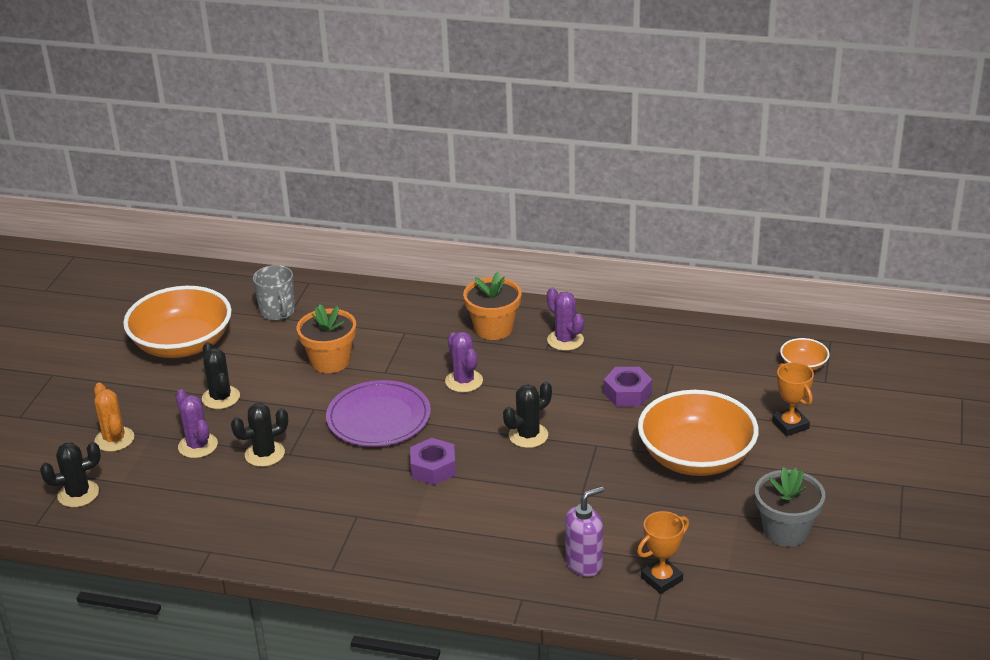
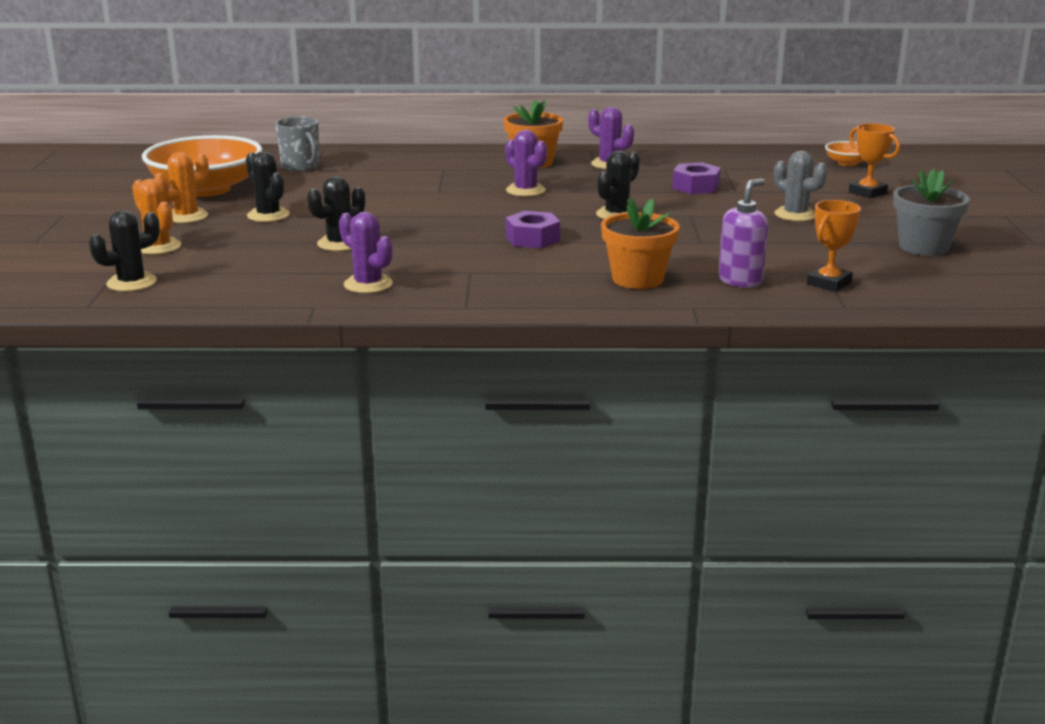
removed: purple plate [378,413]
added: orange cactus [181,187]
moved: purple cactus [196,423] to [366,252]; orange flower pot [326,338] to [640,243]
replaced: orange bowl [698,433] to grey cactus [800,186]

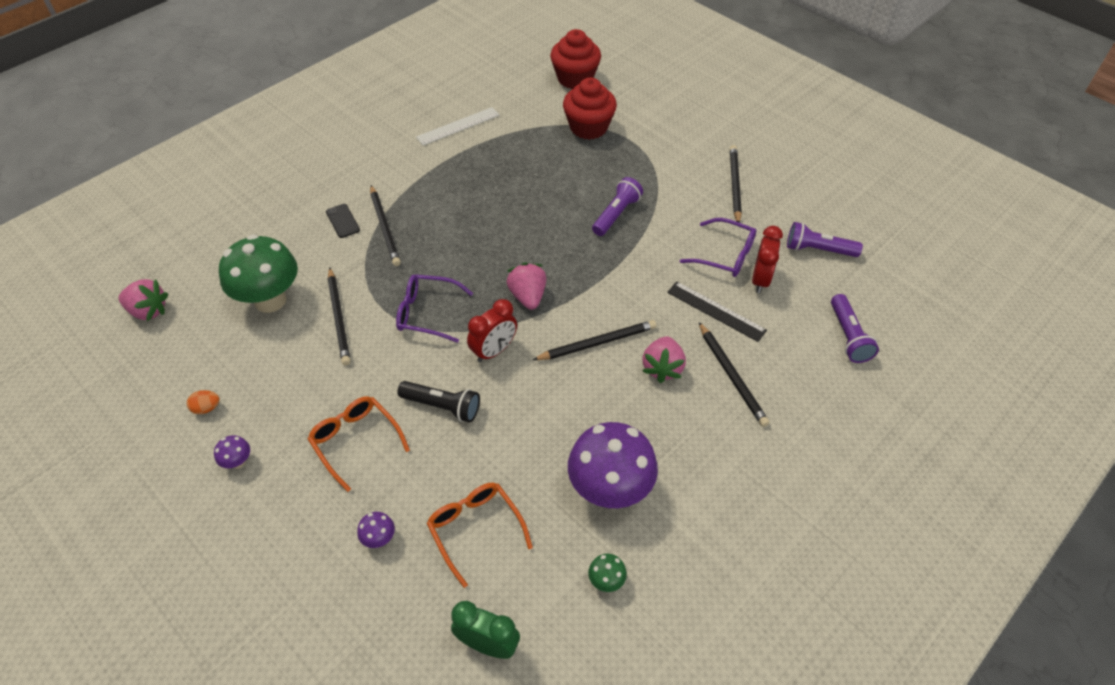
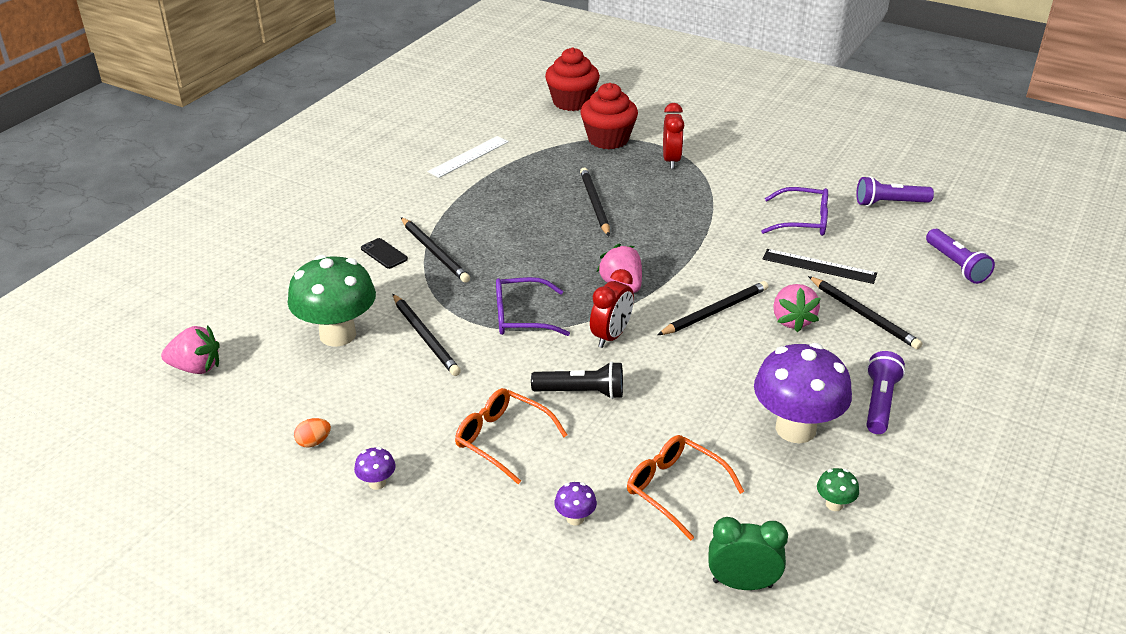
moved: purple flashlight [617,206] to [886,392]; black pencil [736,184] to [595,202]; red clock [767,259] to [674,136]

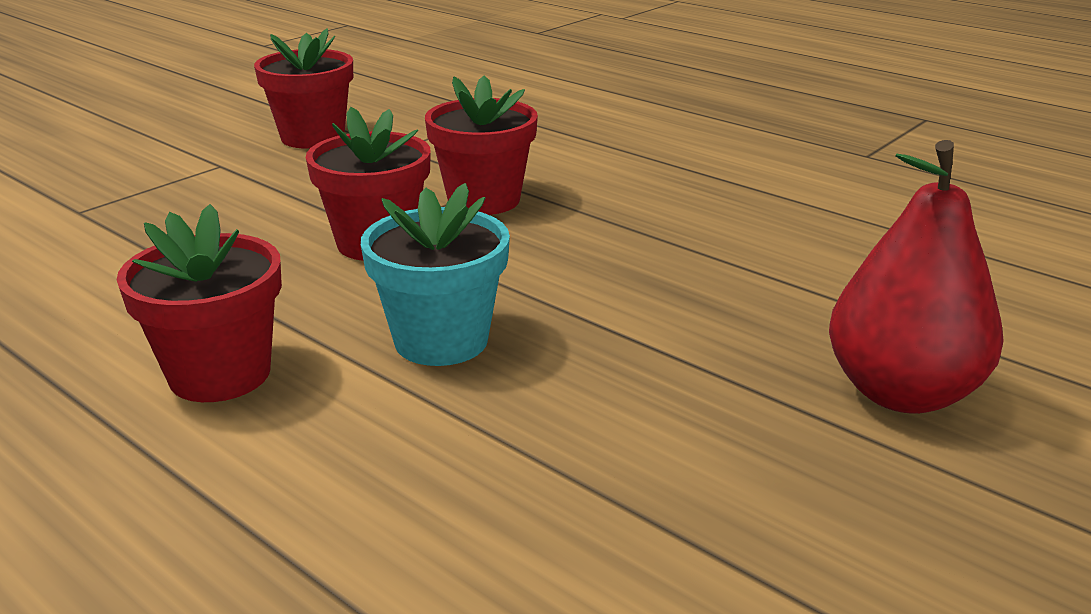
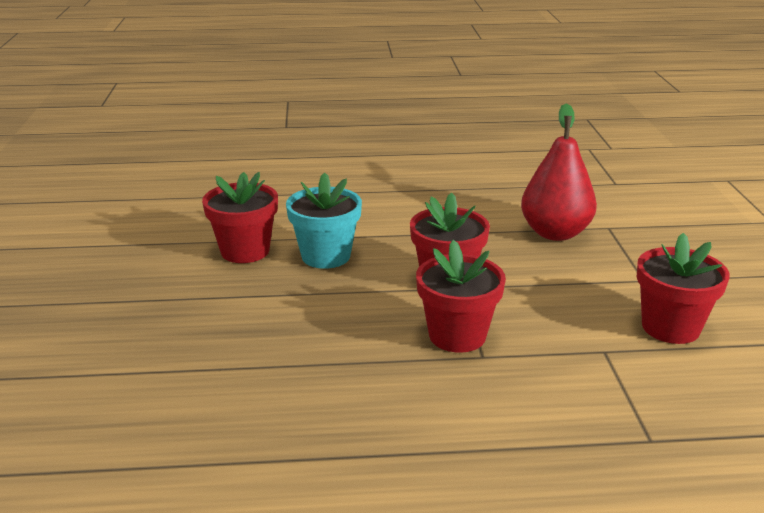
moved: red flower pot [199,303] to [240,217]; red pear [916,277] to [559,172]

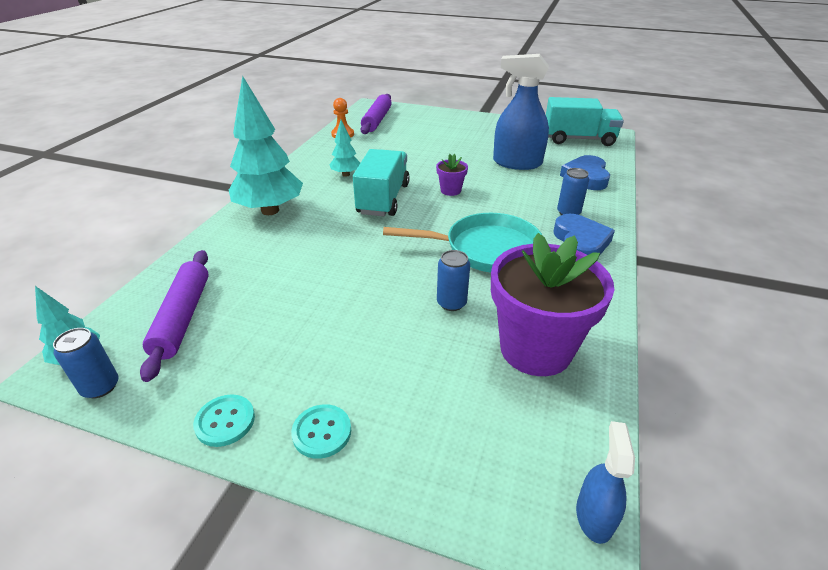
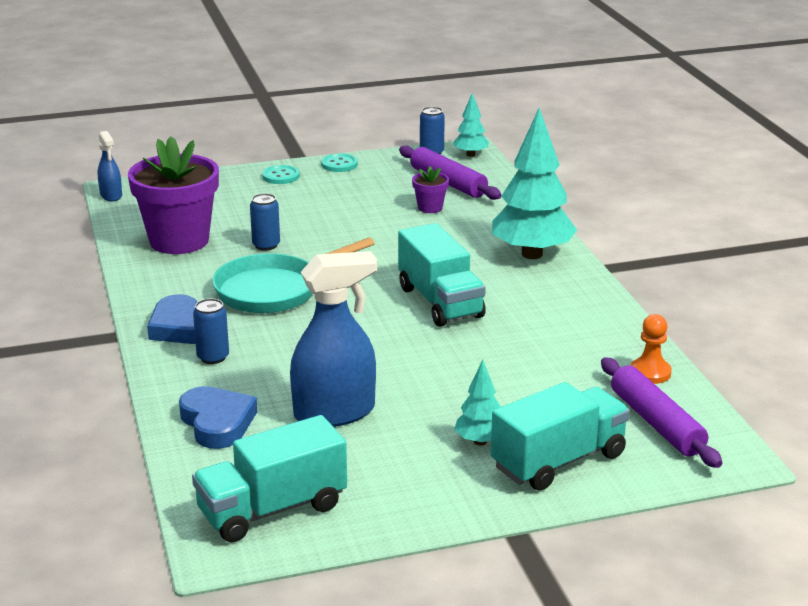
added: turquoise truck [560,436]
moved: turquoise tree [345,148] to [477,402]; purple flower pot [452,175] to [430,189]

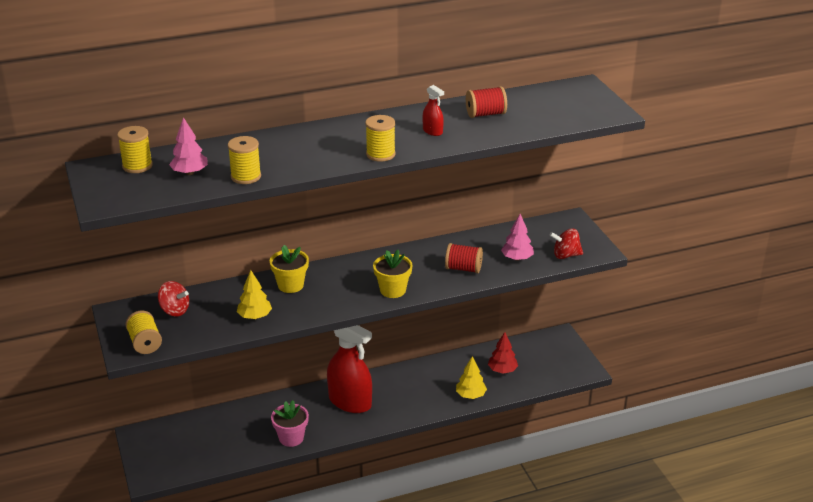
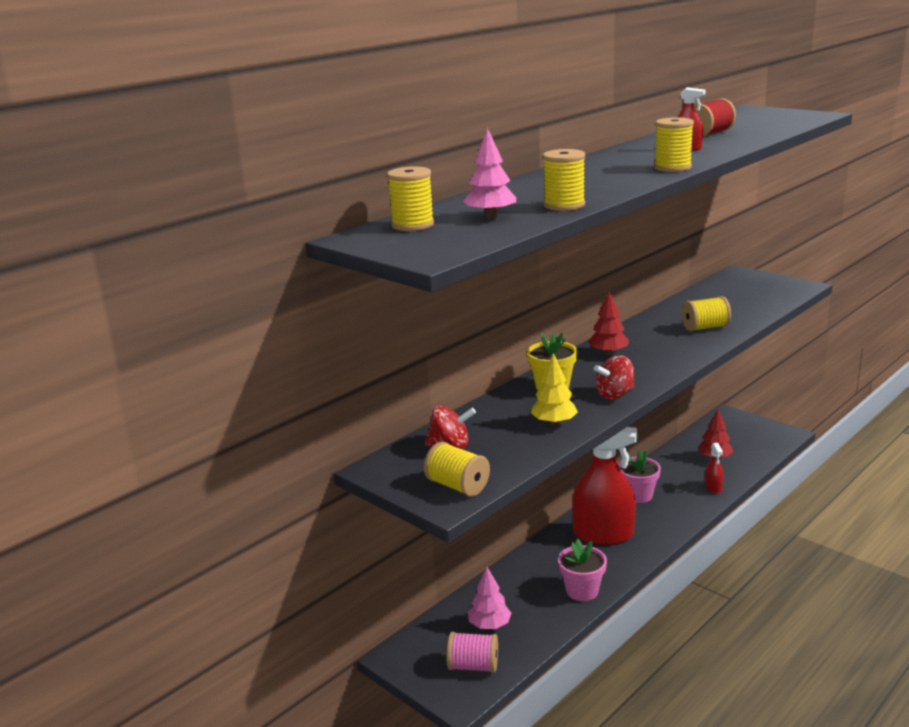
removed: yellow flower pot [392,274]
added: pink spool [472,652]; red tree [608,323]; pink flower pot [639,476]
moved: pink tree [517,237] to [489,598]; red spinning top [566,243] to [614,377]
replaced: yellow tree [471,377] to red spray bottle [714,468]
recoloured: red spool [464,258] to yellow spool [706,313]

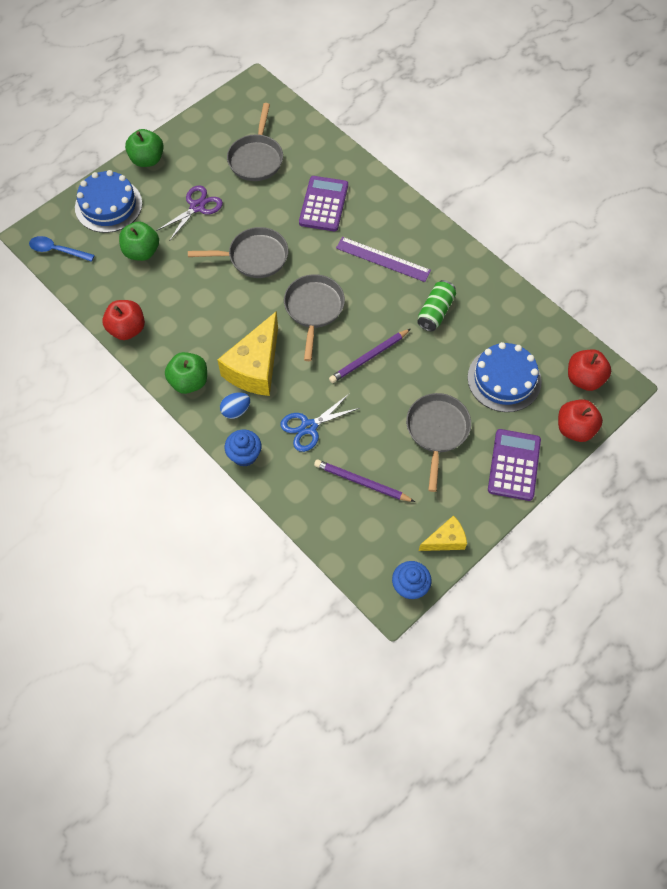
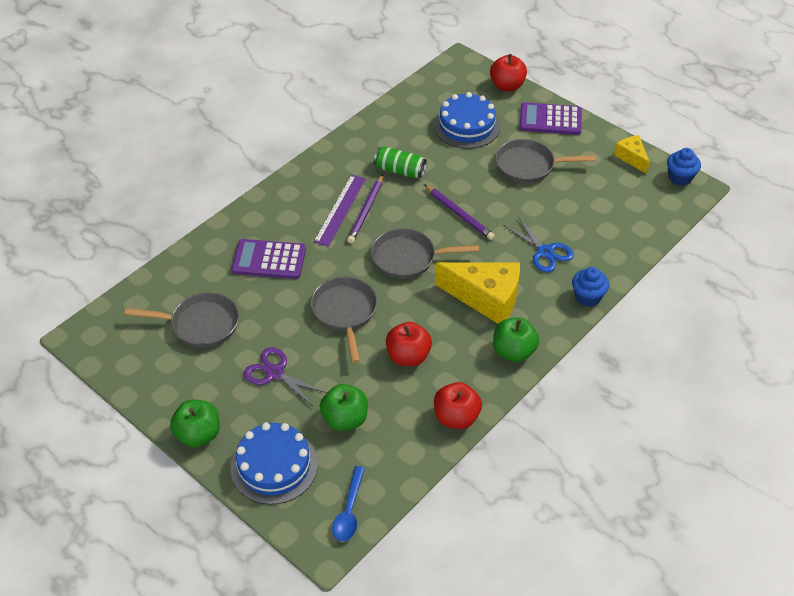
removed: blue egg [235,406]
moved: purple pencil [364,481] to [365,208]; red apple [589,370] to [409,344]

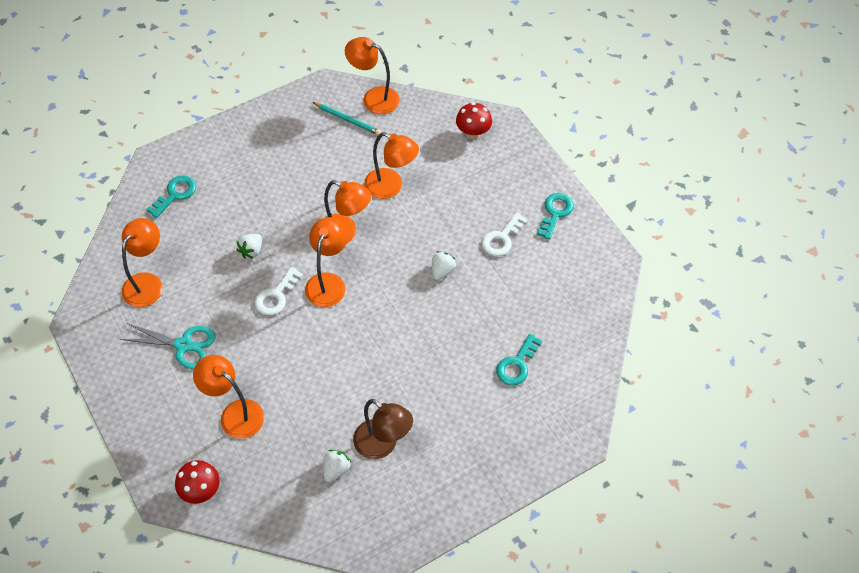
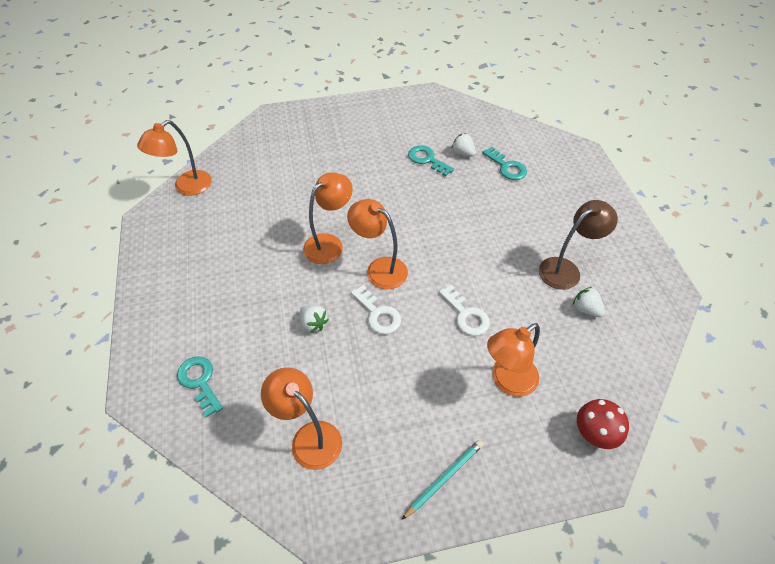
removed: turquoise scissors [168,346]; orange lamp [391,165]; red mushroom [474,120]
moved: turquoise pencil [346,118] to [442,480]; white strawberry [444,265] to [463,145]; white key [505,234] to [464,310]; turquoise key [555,216] to [431,160]

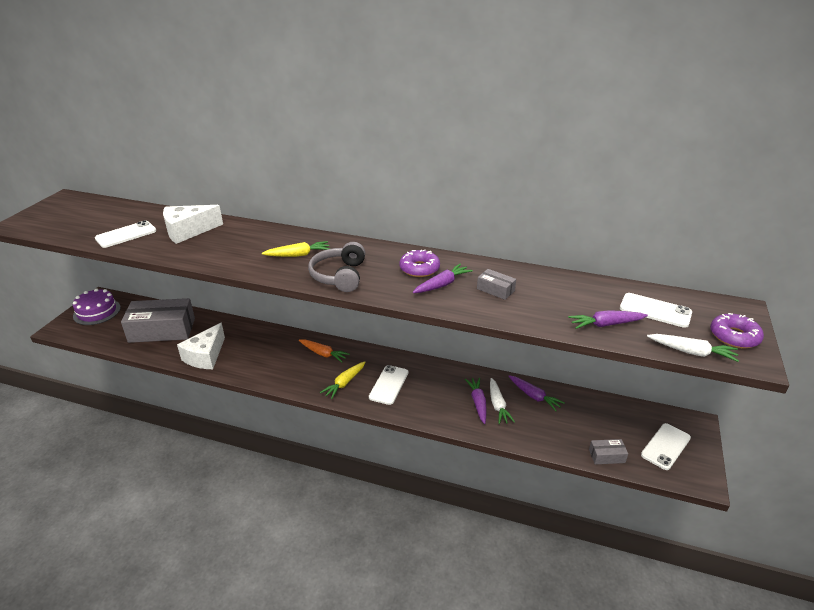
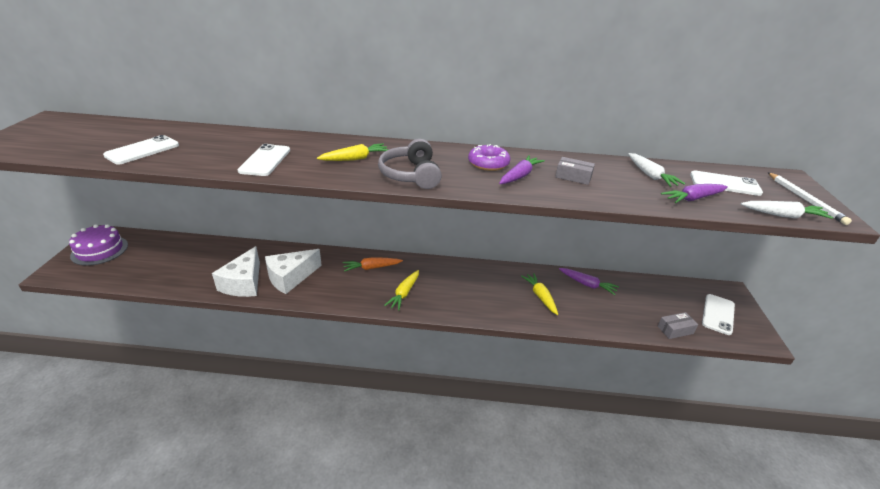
removed: grey box [158,320]
moved: white cheese [193,224] to [293,271]; white phone [389,385] to [263,160]; white carrot [502,401] to [656,170]
replaced: purple donut [737,330] to white pencil [810,198]
recoloured: purple carrot [476,401] to yellow carrot [539,294]
turned: orange carrot [324,351] = [373,264] 150 degrees clockwise

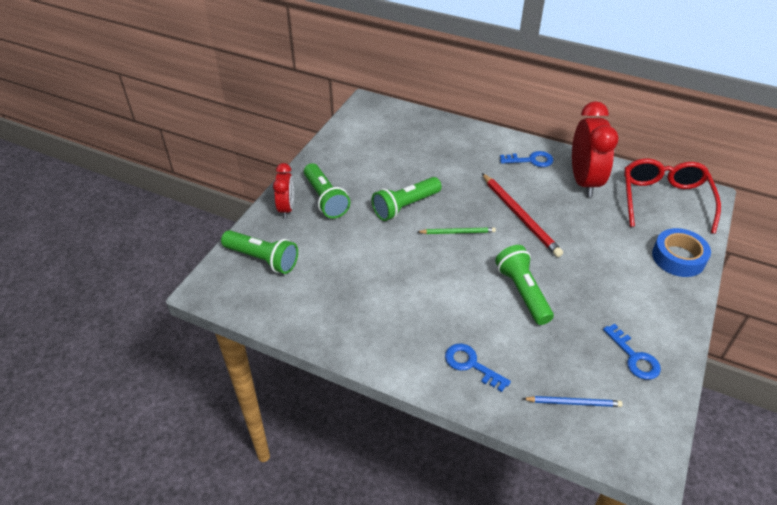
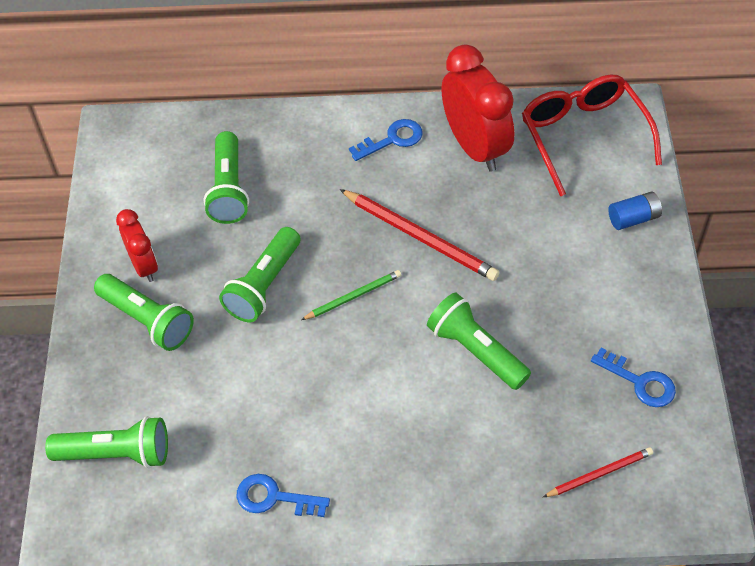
added: green flashlight [226,177]
moved: red clock [283,190] to [137,245]; blue key [478,367] to [283,495]
replaced: blue tape [681,252] to blue battery [635,211]
recoloured: blue pencil [572,401] to red pencil [598,472]

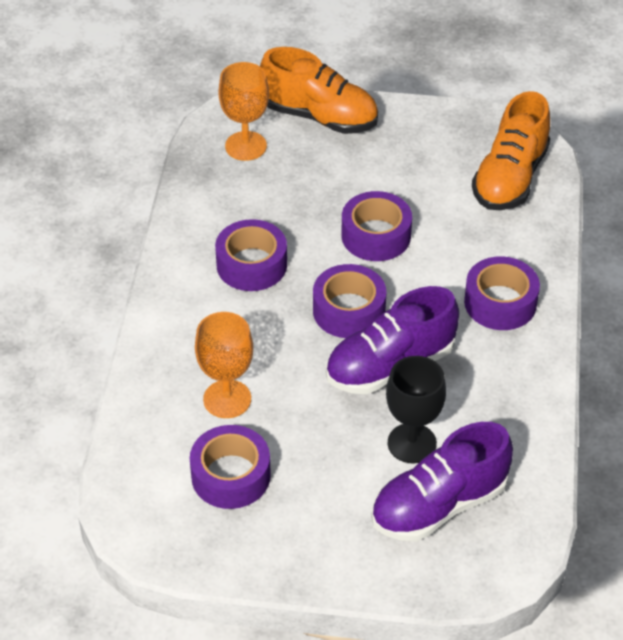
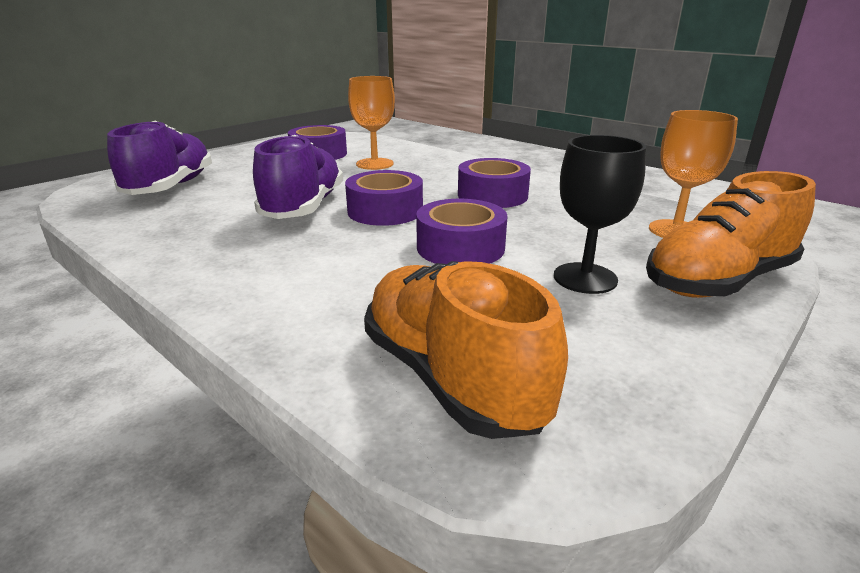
removed: purple tape [502,293]
moved: black goblet [416,409] to [600,214]

